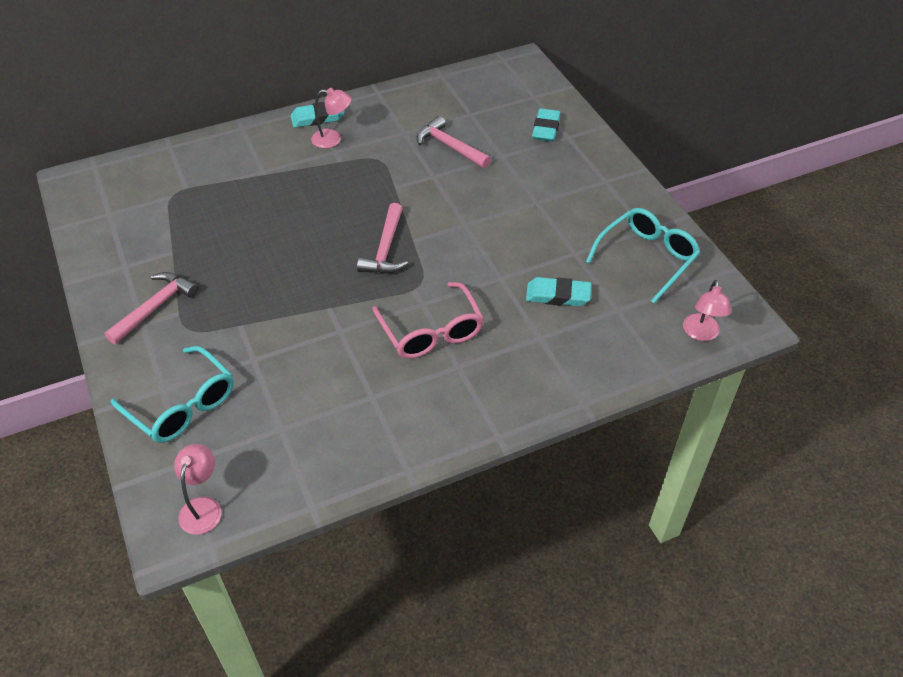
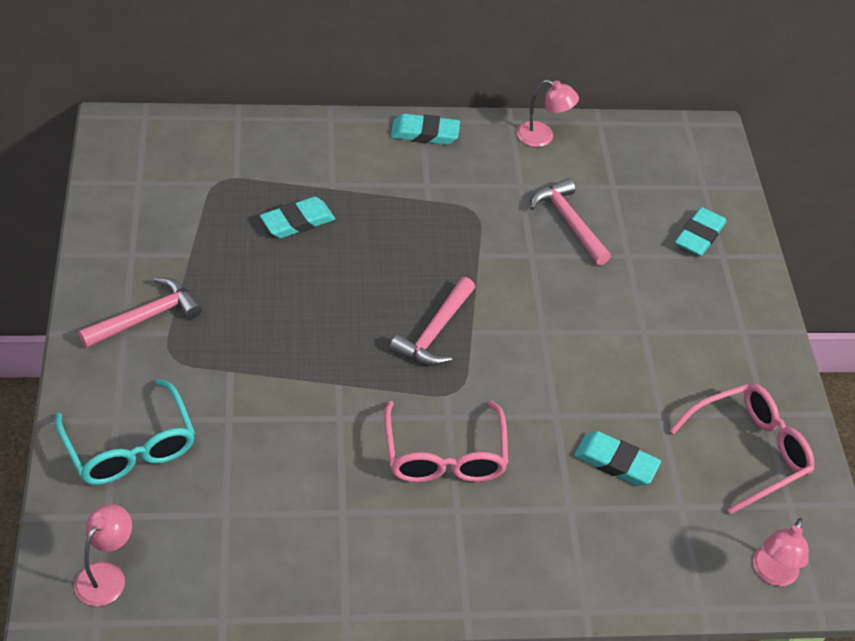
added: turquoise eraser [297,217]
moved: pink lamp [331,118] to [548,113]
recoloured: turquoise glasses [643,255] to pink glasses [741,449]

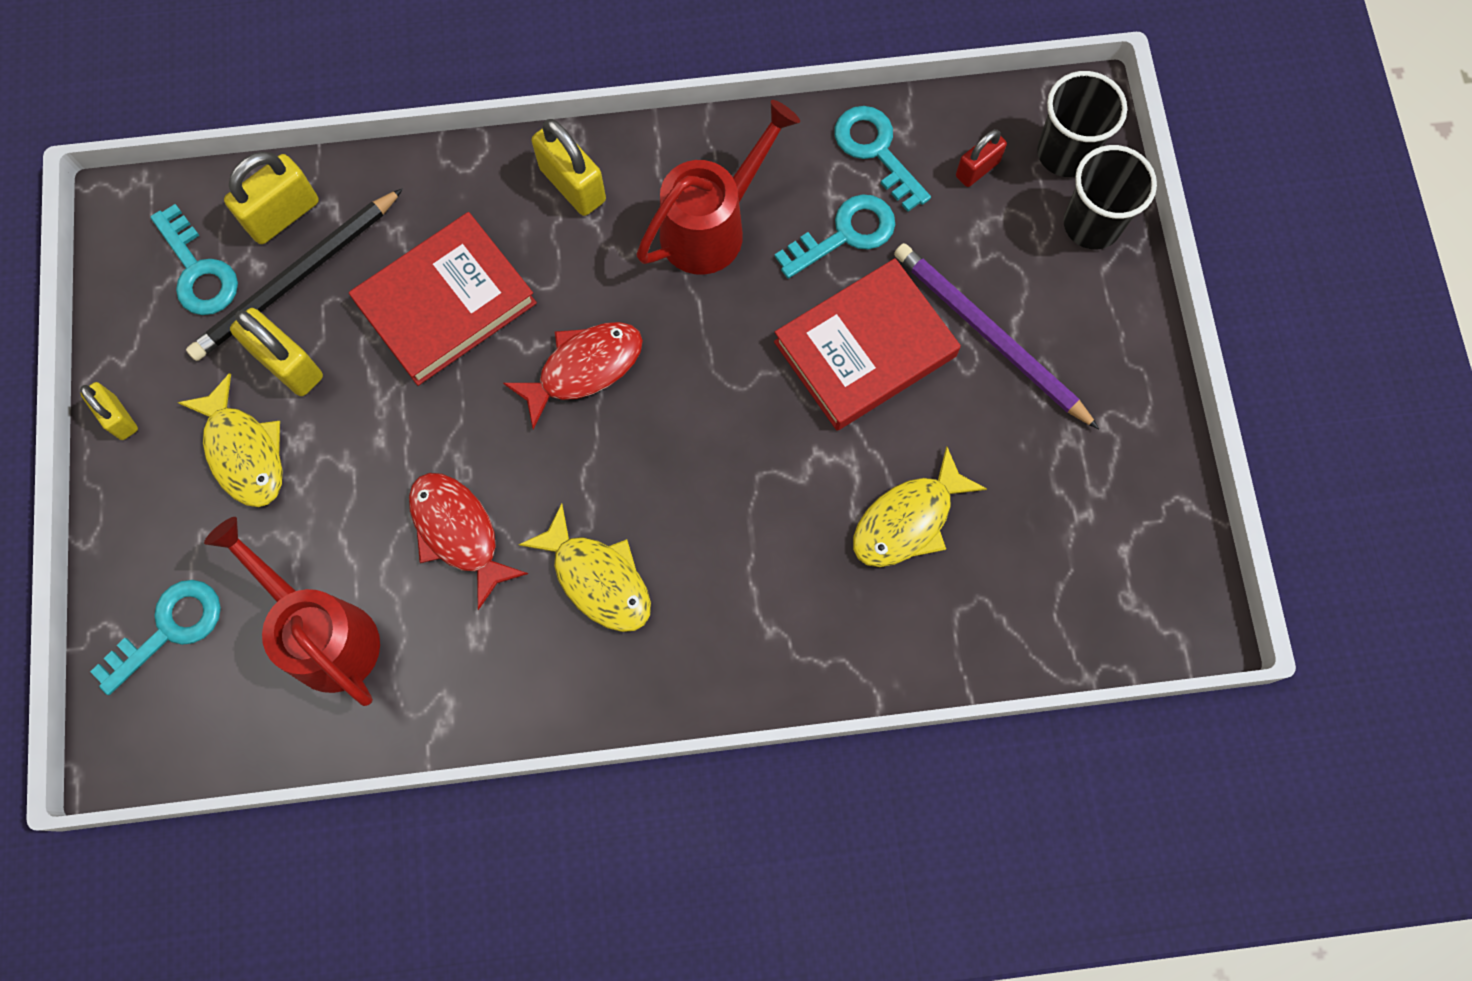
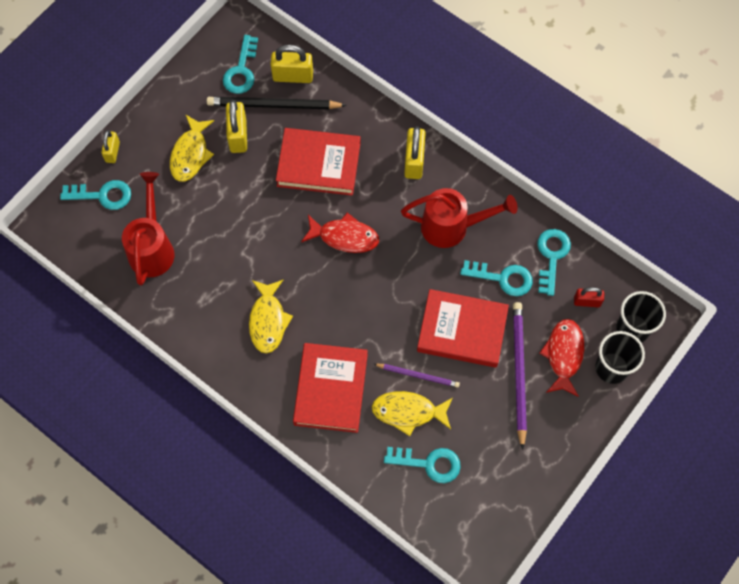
added: red book [330,388]; purple pencil [417,376]; turquoise key [422,465]
moved: yellow padlock [109,411] to [110,146]; red fish [468,541] to [561,358]

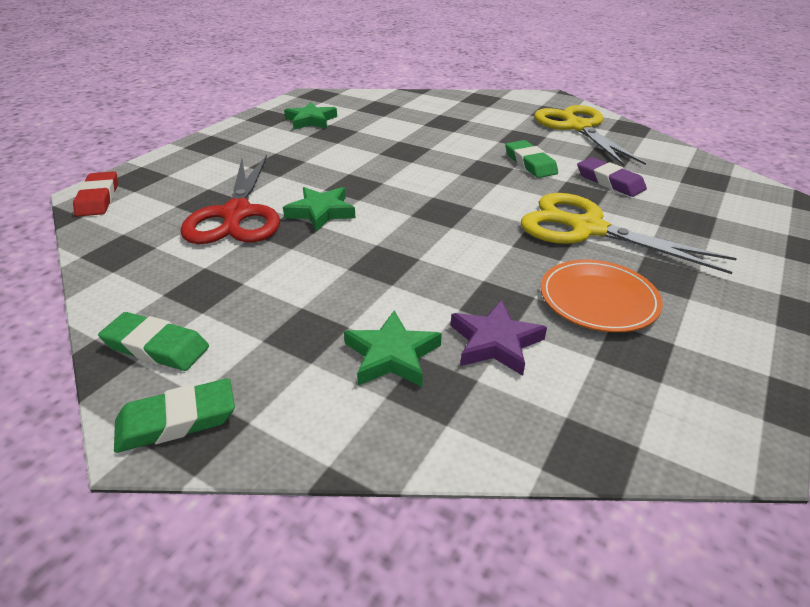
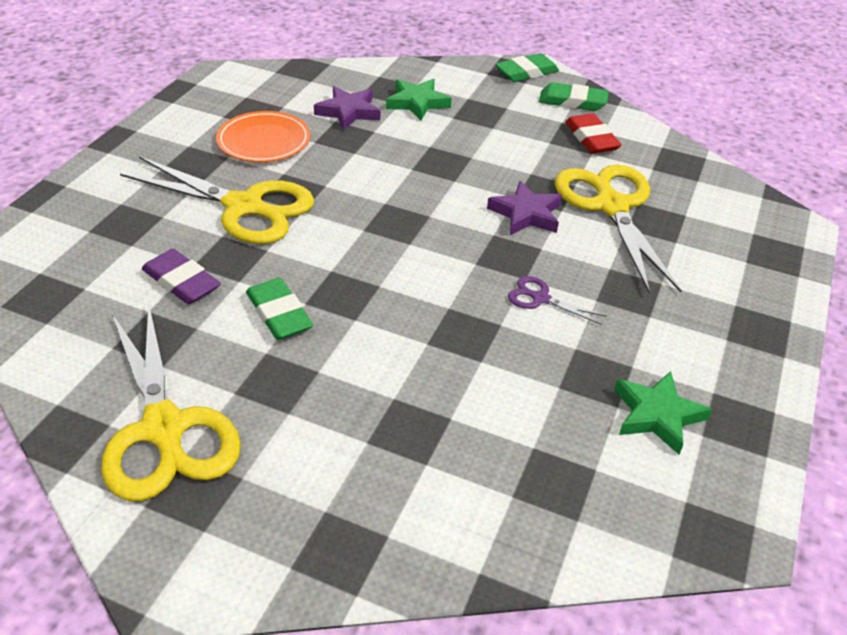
added: purple scissors [557,300]
moved: red eraser [95,194] to [593,133]
recoloured: red scissors [230,199] to yellow scissors [618,229]; green star [319,209] to purple star [524,208]

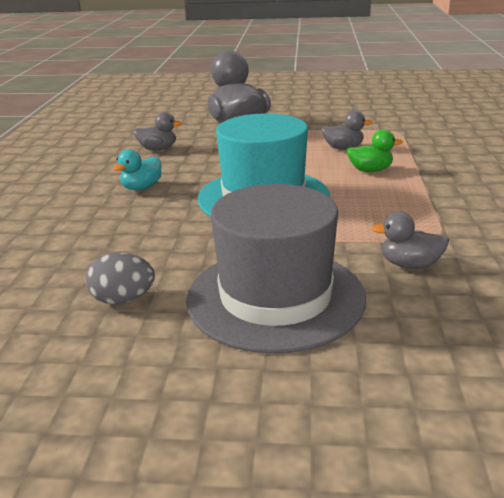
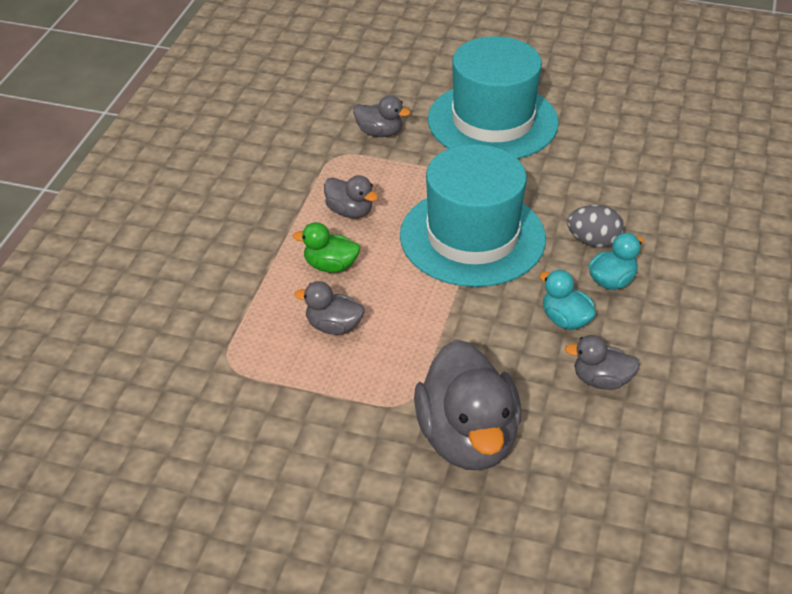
added: grey duck [351,196]; turquoise duck [568,300]
moved: grey egg [120,278] to [595,226]
recoloured: grey hat [276,269] to turquoise hat [493,97]

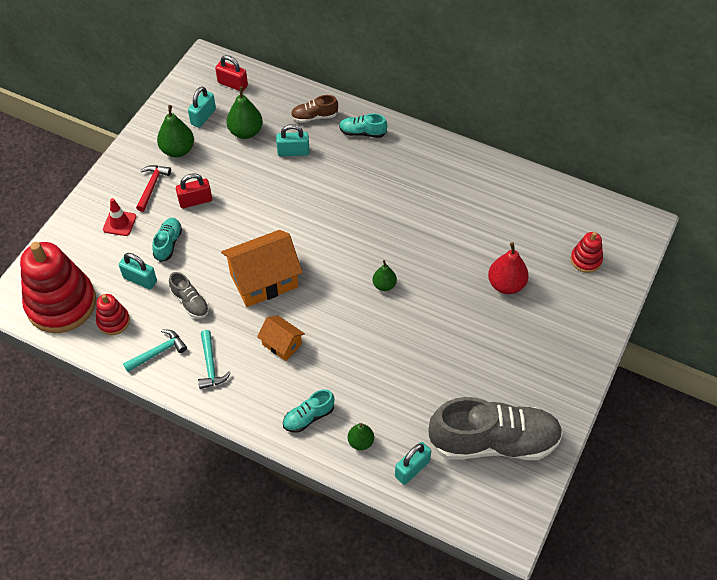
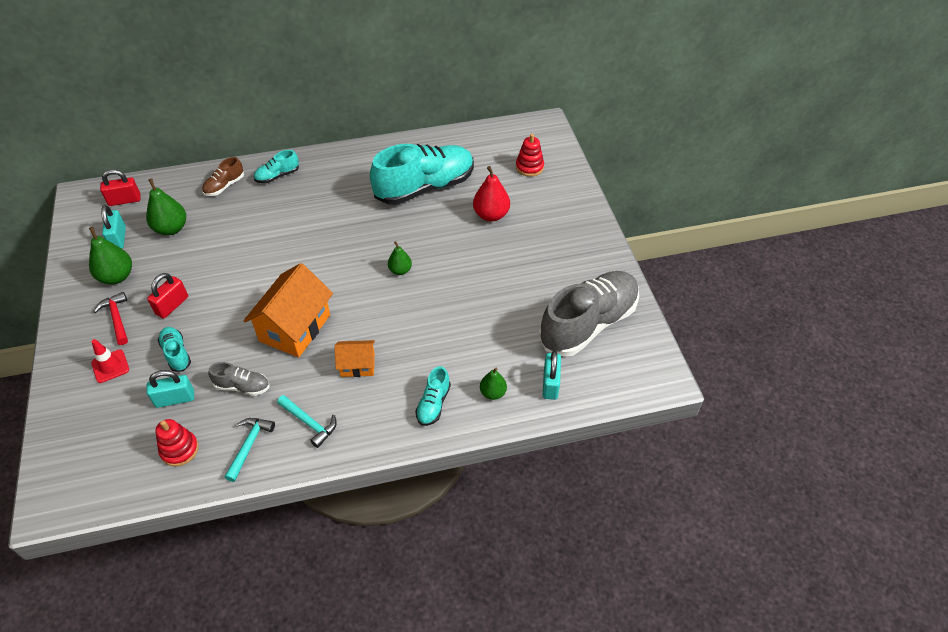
removed: red stacking toy [58,287]; turquoise padlock [293,140]
added: turquoise shoe [422,174]

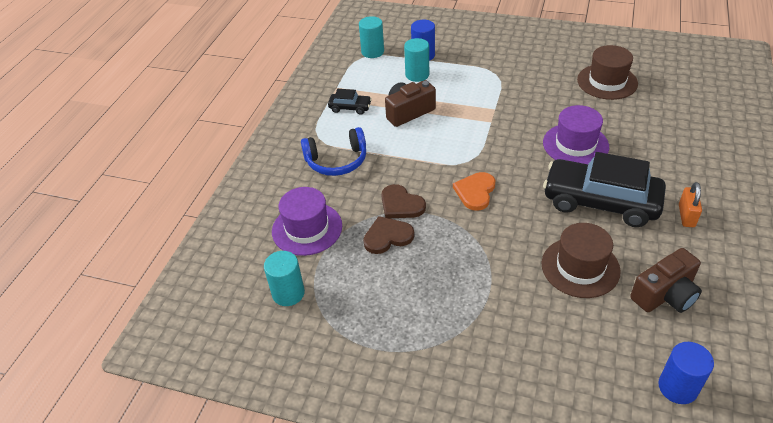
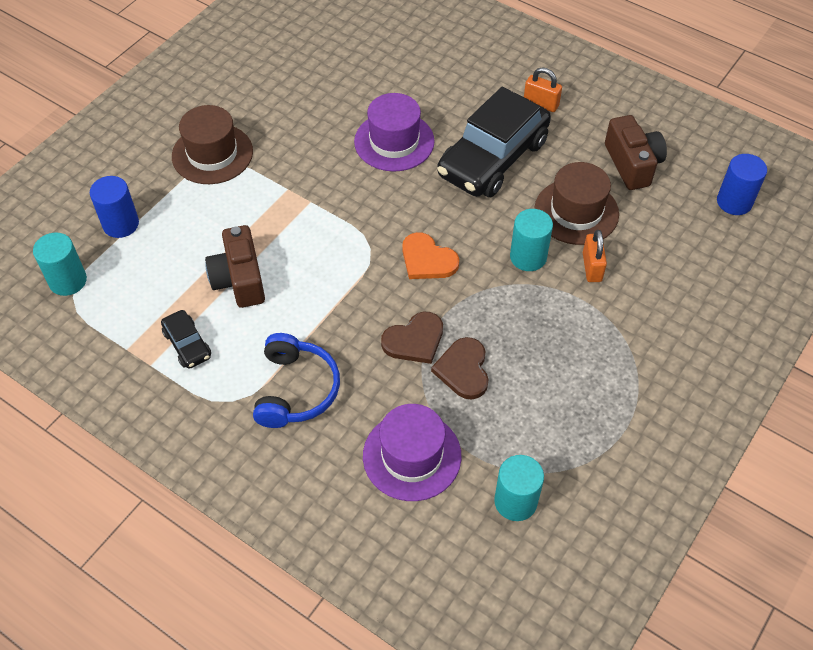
added: orange padlock [595,256]
moved: turquoise cylinder [416,60] to [531,240]; brown hat [607,72] to [212,144]
turned: black car [350,102] = [186,339] 120 degrees clockwise

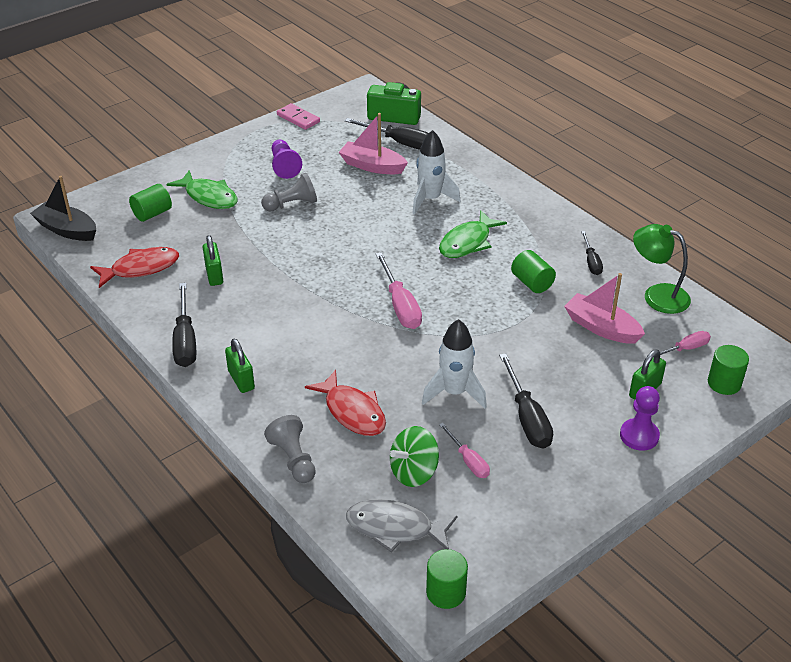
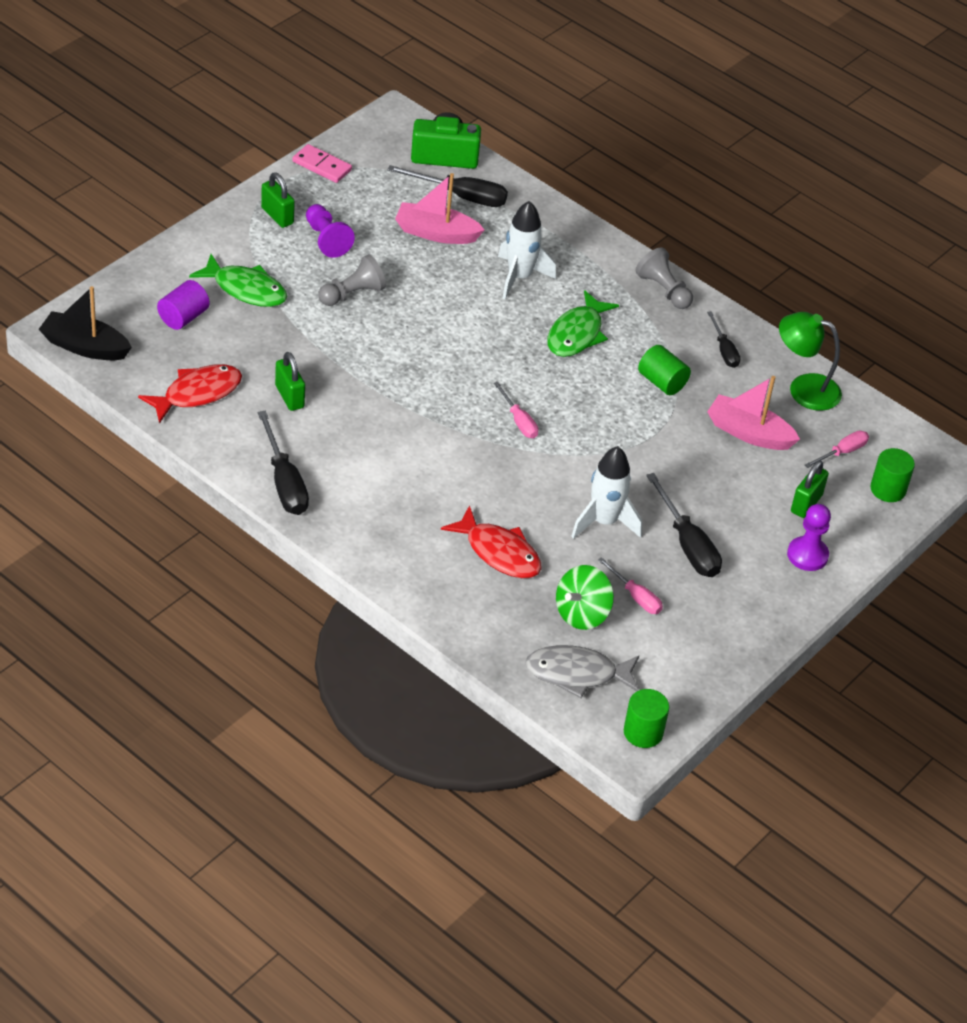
moved: green padlock [240,366] to [278,200]; grey pawn [290,449] to [664,278]
recoloured: green cylinder [150,203] to purple cylinder [183,305]
resized: pink screwdriver [399,290] = [516,410] x0.60

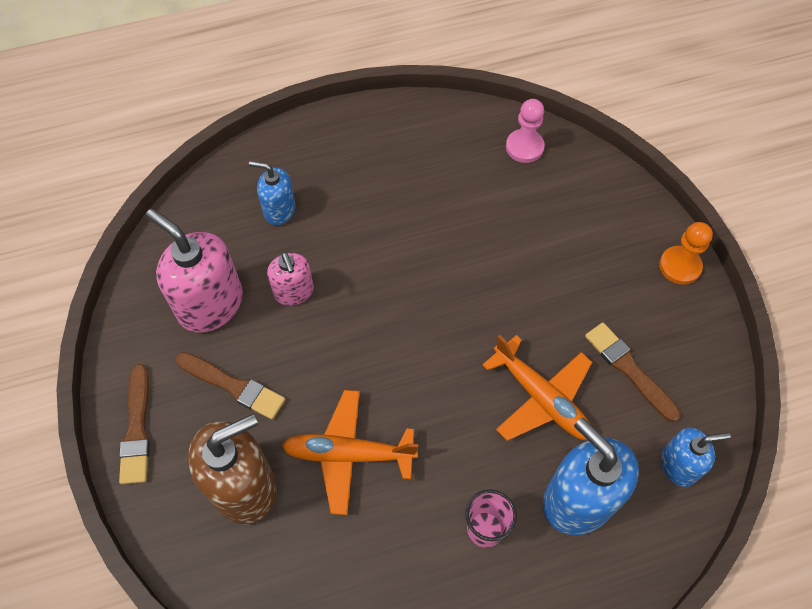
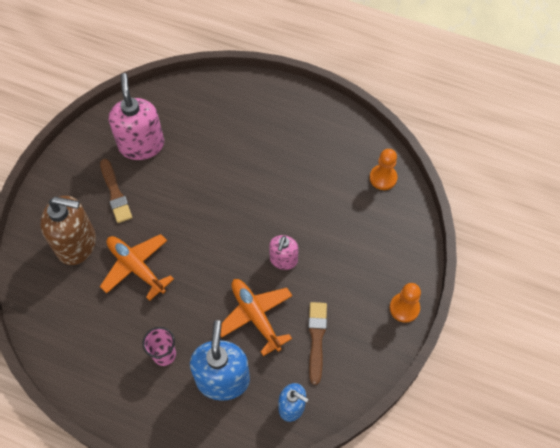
removed: brown brush [134,424]; blue soap dispenser [272,193]
moved: pink soap dispenser [290,279] to [284,252]
recoloured: pink pawn [525,131] to orange pawn [384,169]
turned: orange plane [537,388] = [256,317] 150 degrees clockwise

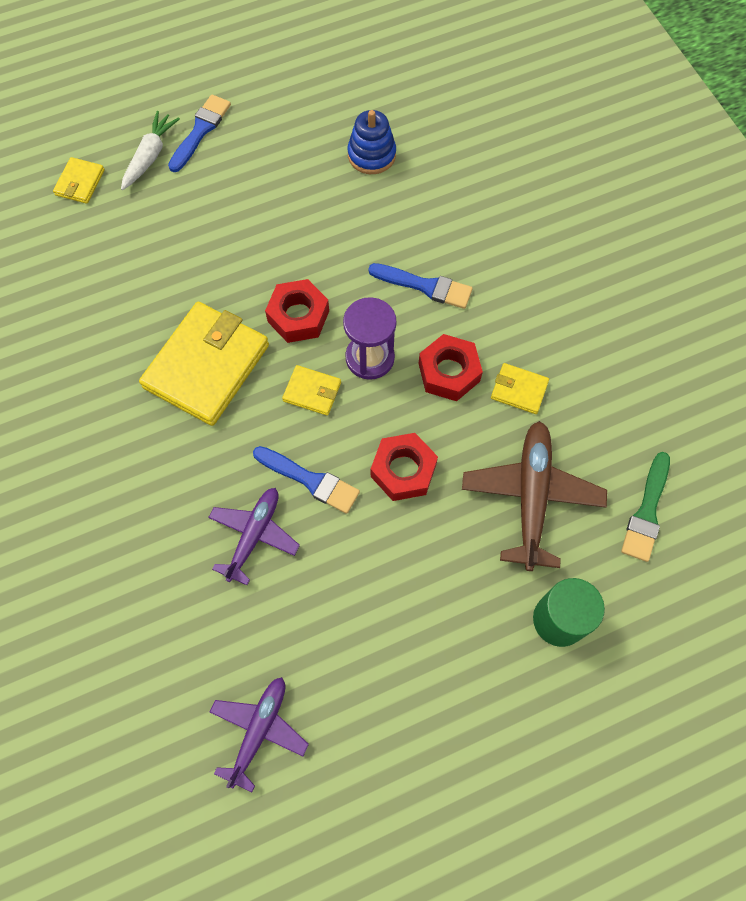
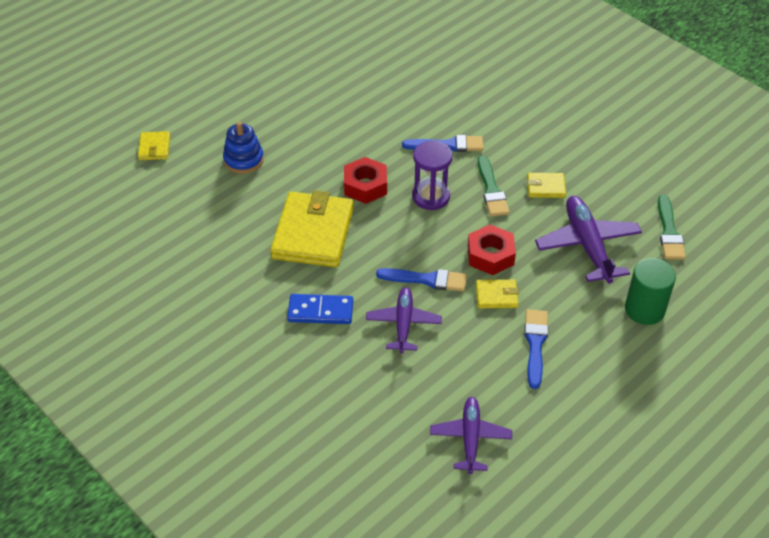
removed: white carrot [150,150]
added: blue domino [320,309]
moved: blue brush [199,133] to [536,349]; yellow wallet [311,390] to [497,293]; blue stacking toy [371,142] to [243,148]
replaced: red nut [450,367] to green brush [494,185]
recoloured: brown plane [534,496] to purple plane [588,240]

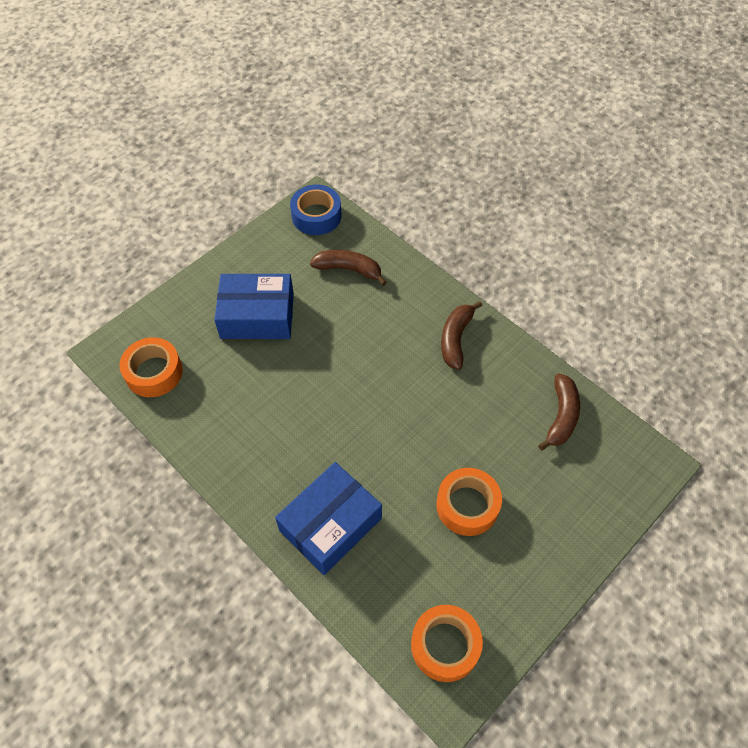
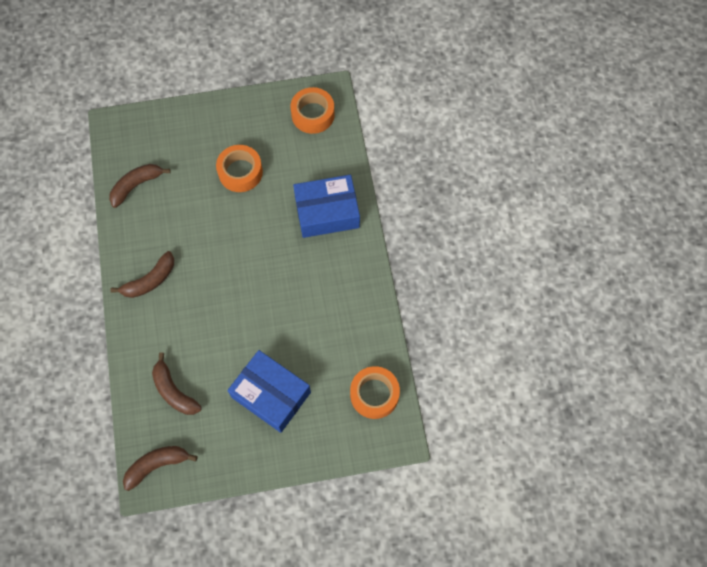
replaced: blue tape [315,210] to brown banana [160,468]

